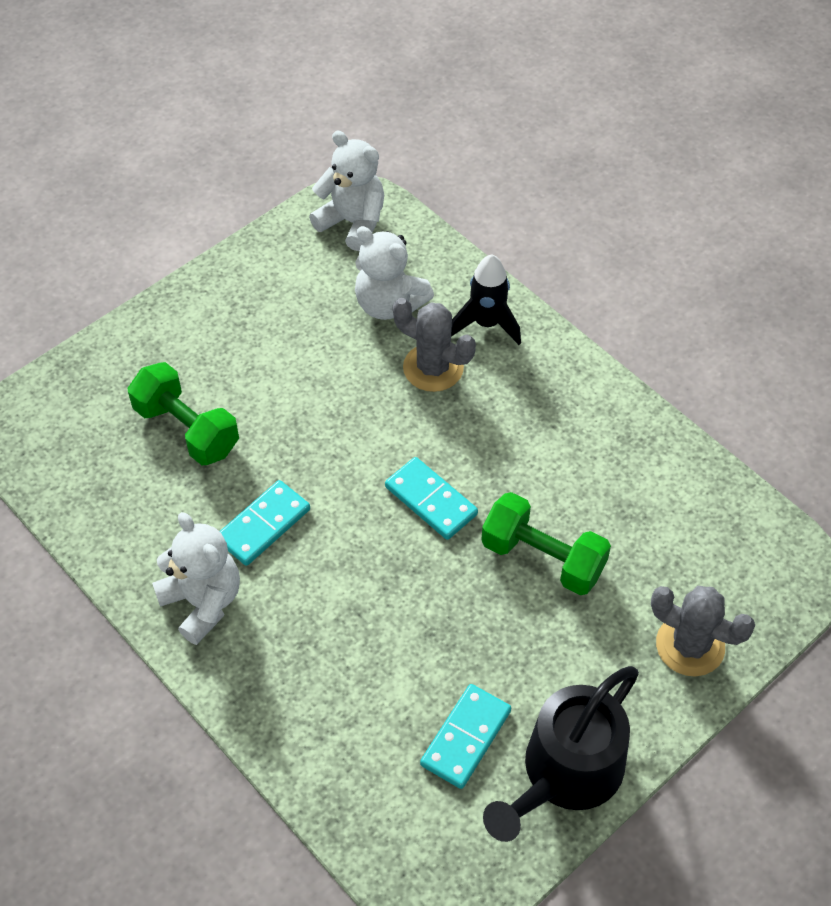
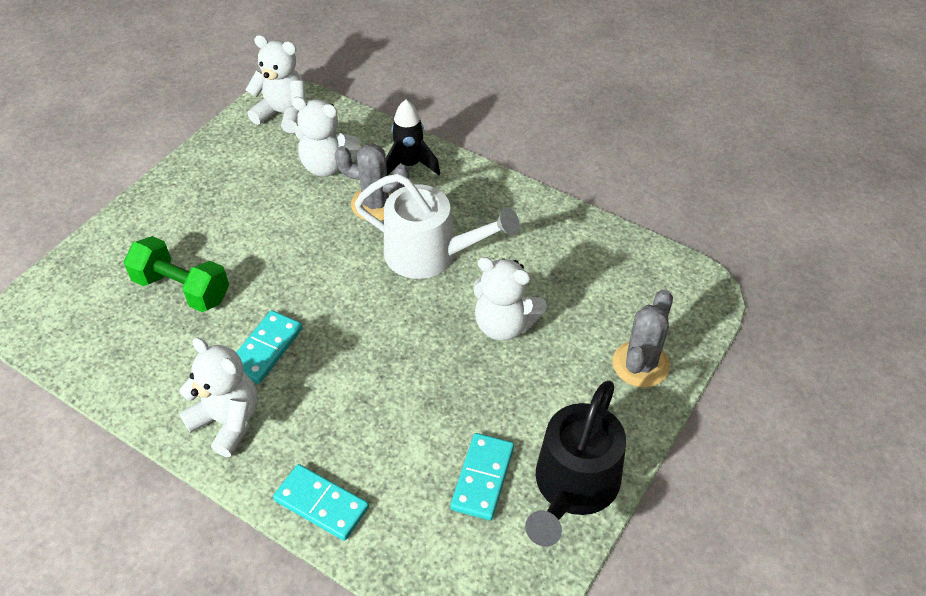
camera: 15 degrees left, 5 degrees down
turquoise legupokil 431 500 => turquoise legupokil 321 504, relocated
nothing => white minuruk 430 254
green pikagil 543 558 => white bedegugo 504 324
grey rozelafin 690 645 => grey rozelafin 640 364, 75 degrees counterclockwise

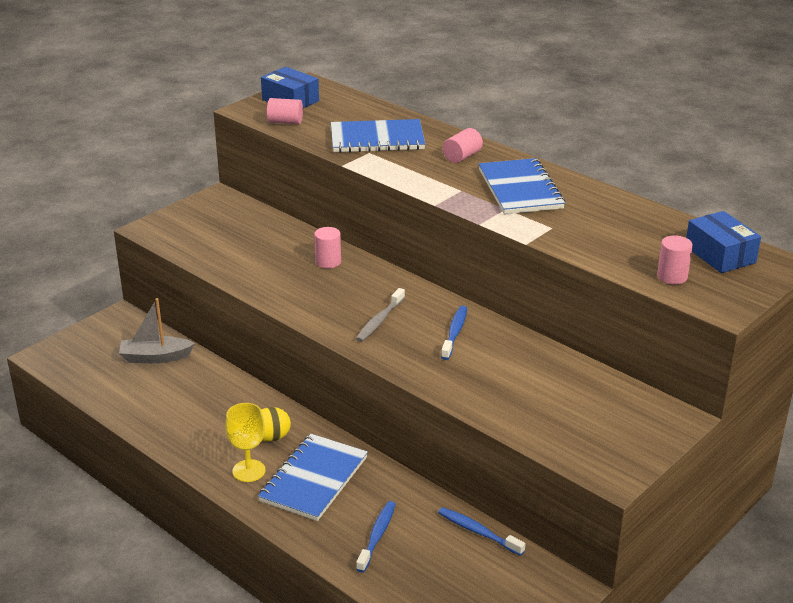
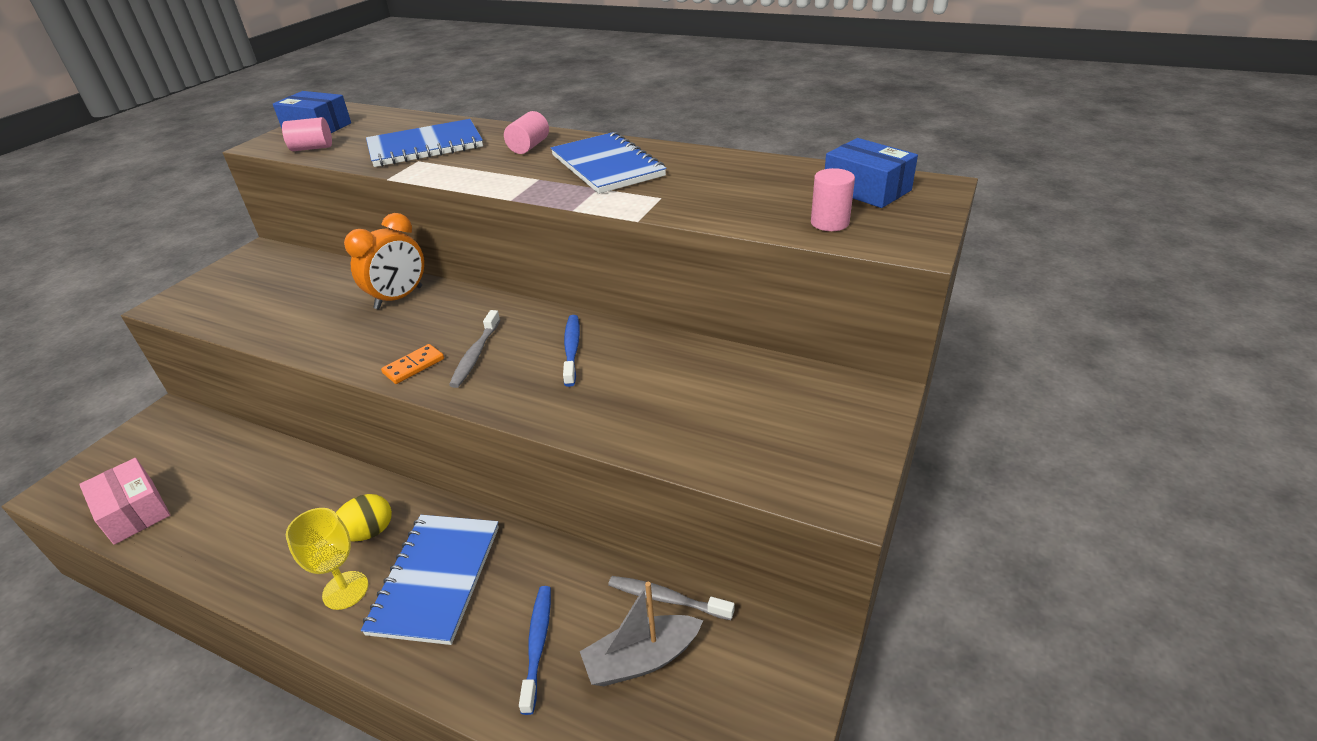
camera: 15 degrees left, 5 degrees up
nothing => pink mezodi 134 511
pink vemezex 328 262 => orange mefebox 399 298
nothing => orange legupokil 414 366
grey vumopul 155 357 => grey vumopul 641 659, relocated
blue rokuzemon 478 532 => grey rokuzemon 666 598

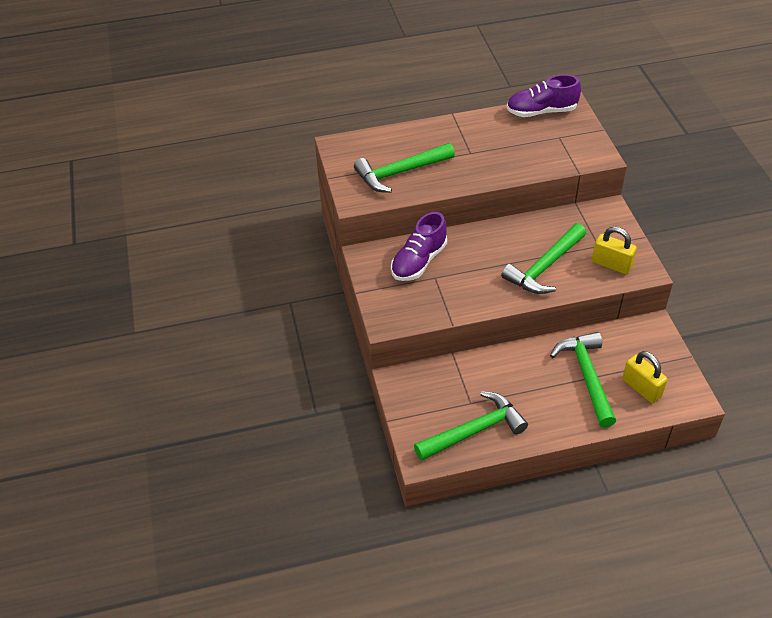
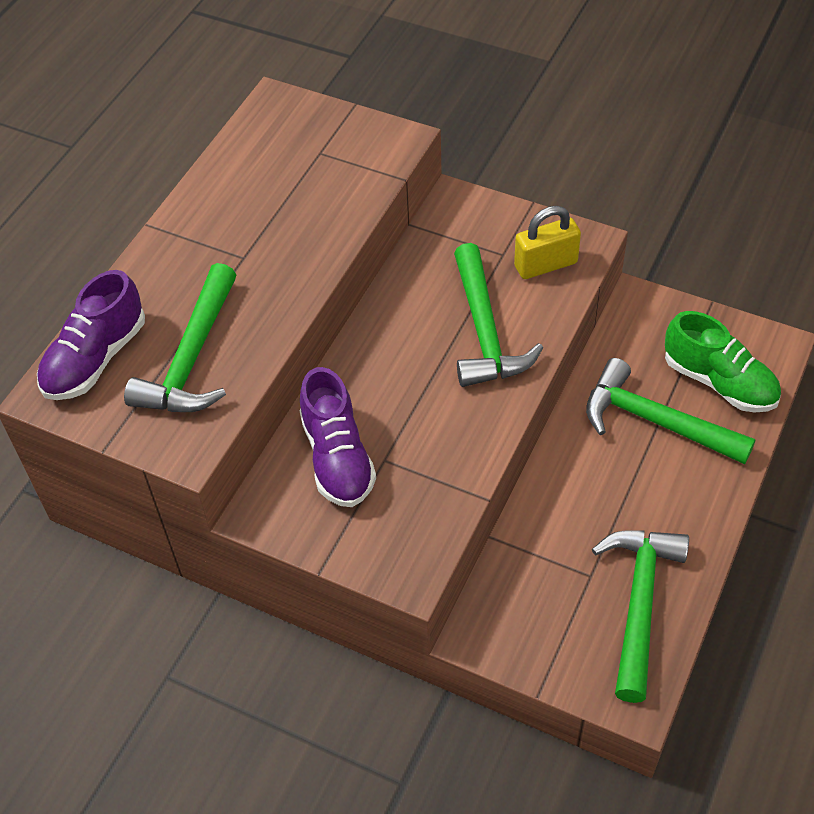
camera: 50 degrees left, 5 degrees up
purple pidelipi 541 111 => purple pidelipi 95 358, relocated
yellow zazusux 641 388 => green pidelipi 719 382

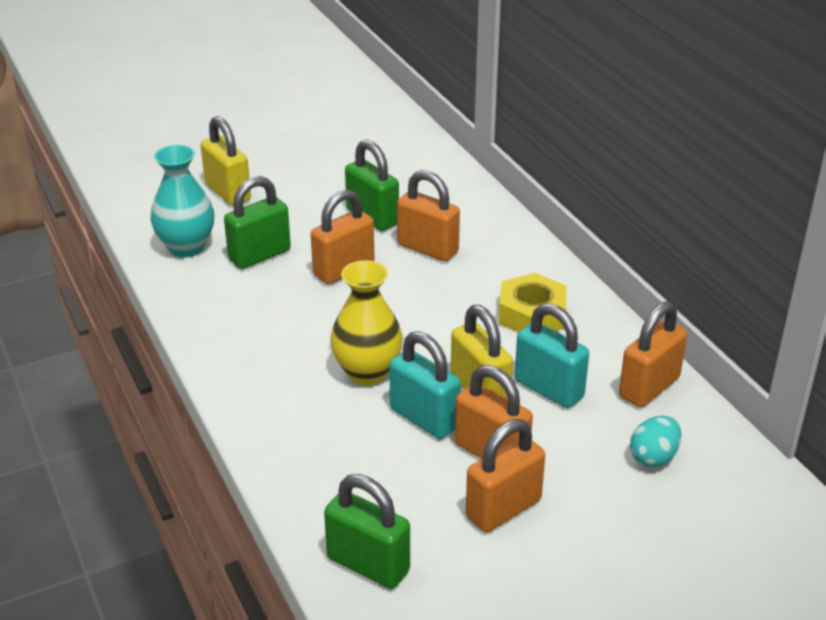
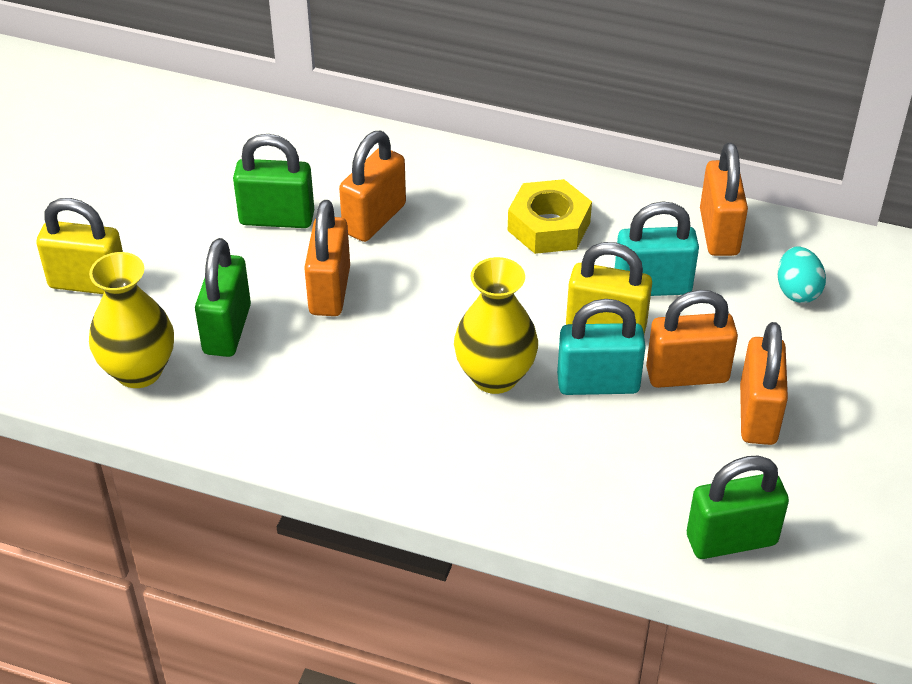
camera: 45 degrees left, 10 degrees up
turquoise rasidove 186 247 => yellow rasidove 139 371
orange zazusux 427 248 => orange zazusux 374 219, 45 degrees counterclockwise

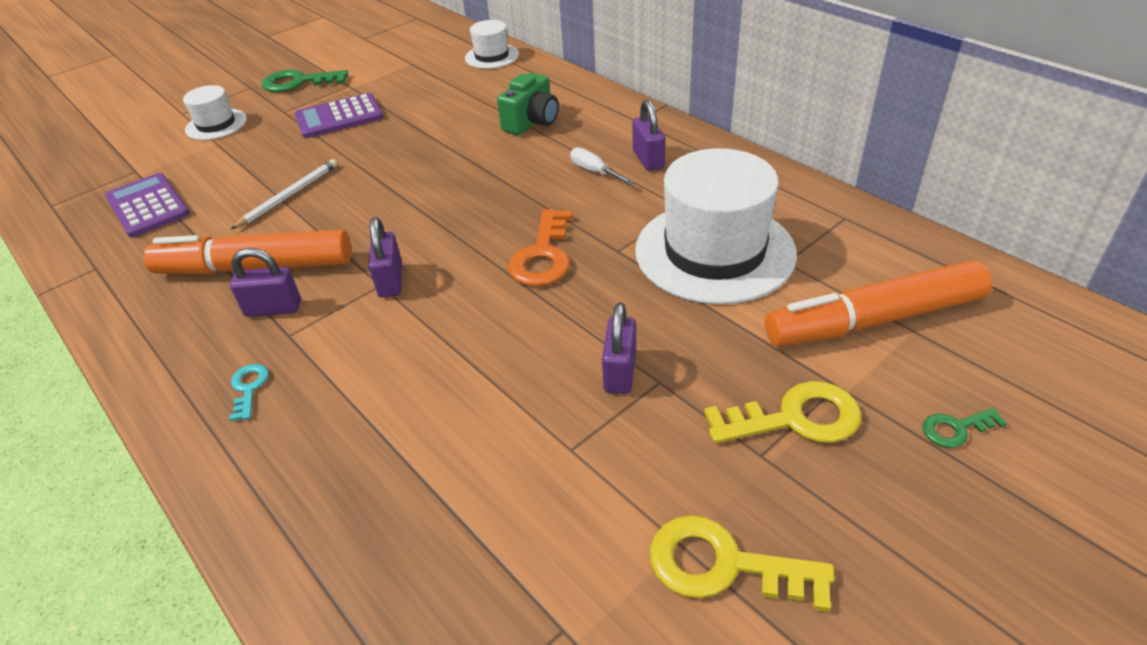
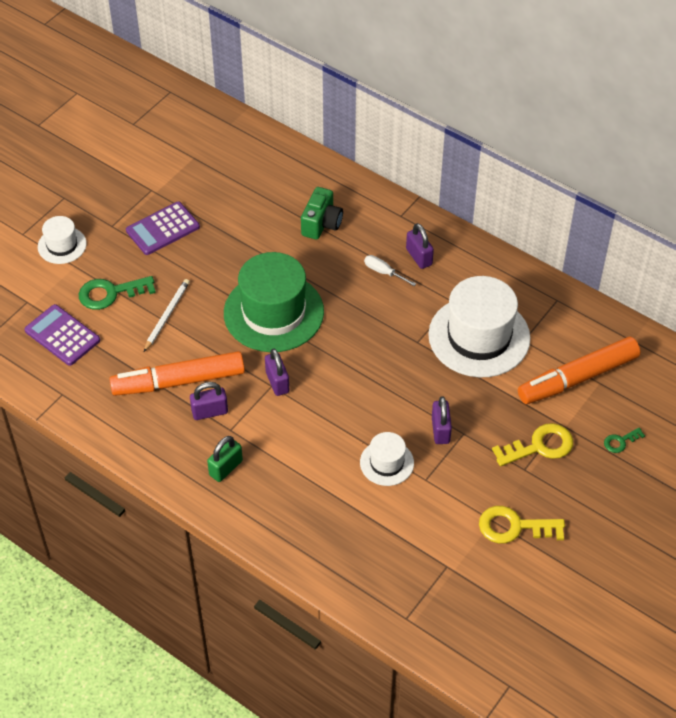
camera: 15 degrees left, 10 degrees up
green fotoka 298 82 => green fotoka 110 293, relocated
turquoise fotoka 249 388 => green zazusux 226 468
nothing => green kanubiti 273 312
white kanubiti 492 56 => white kanubiti 386 463, relocated
orange fotoka 543 255 => nothing

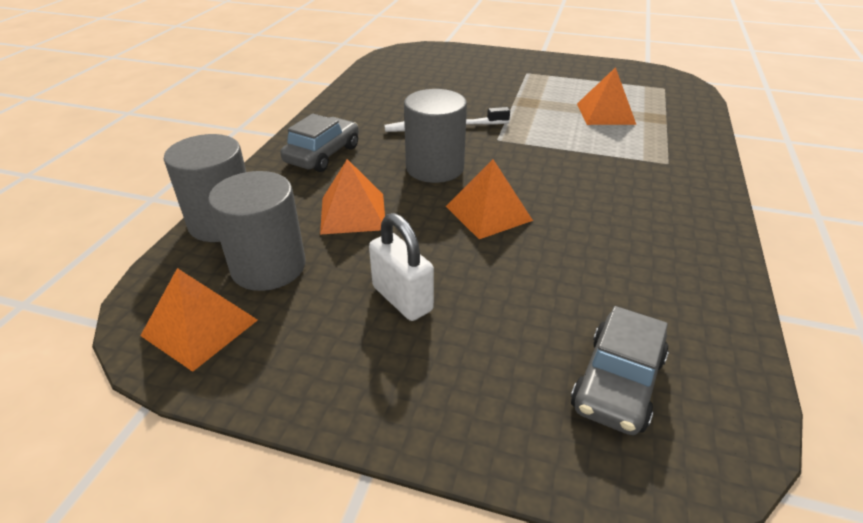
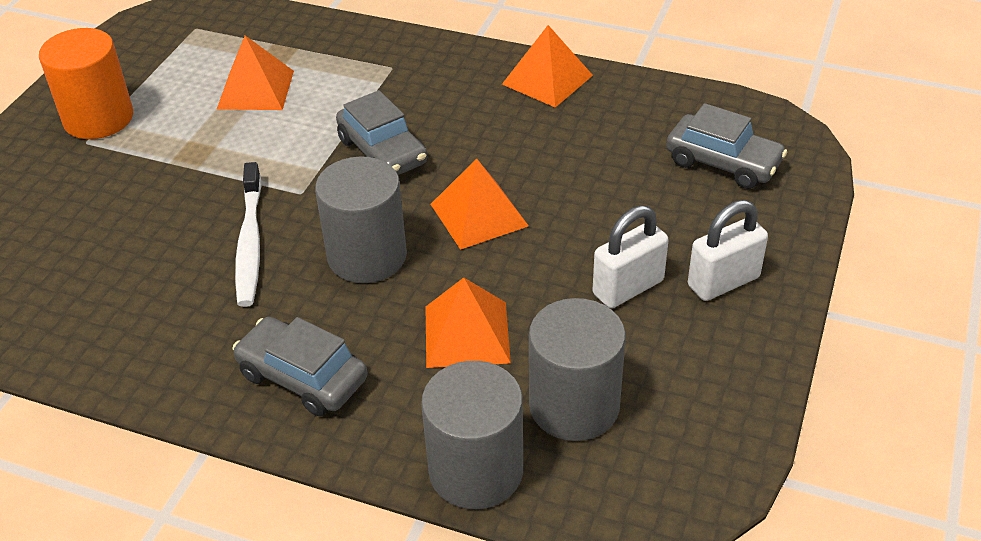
camera: 85 degrees left, 5 degrees up
nothing => orange vemezex 98 118
nothing => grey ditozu 383 151
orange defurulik 200 327 => orange defurulik 547 79, relocated
nothing => white zazusux 723 282

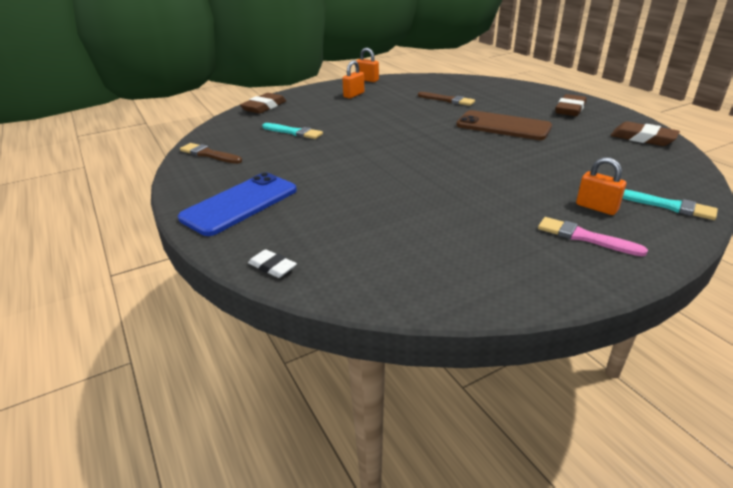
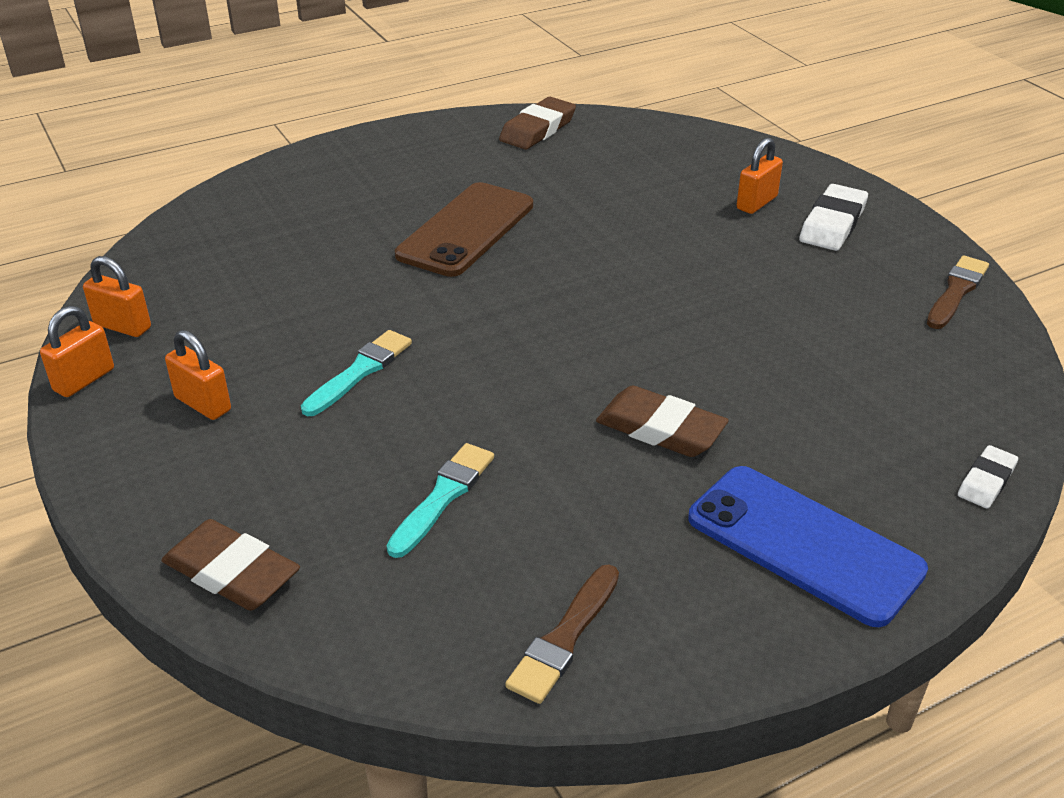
camera: 90 degrees left, 5 degrees up
nothing => orange zazusux 123 326
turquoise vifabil 668 206 => turquoise vifabil 360 371, relocated
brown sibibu 570 109 => brown sibibu 660 429, relocated
pink vifabil 585 237 => white sibibu 832 224
brown vifabil 447 100 => brown vifabil 956 291, relocated

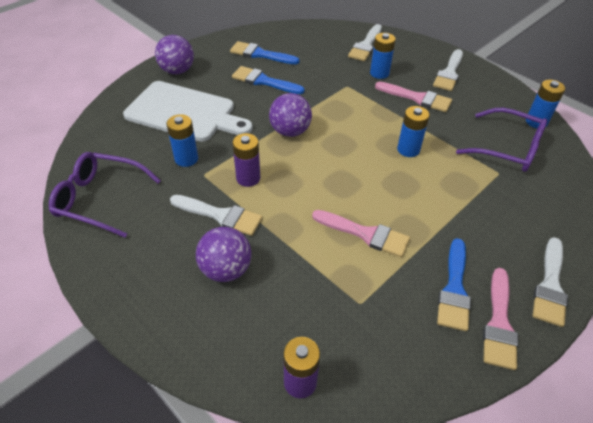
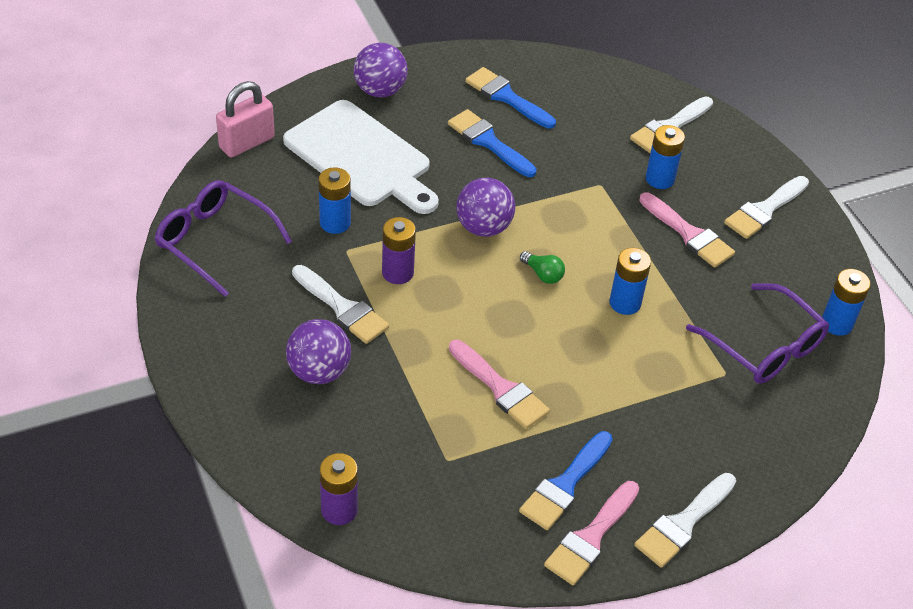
camera: 20 degrees right, 0 degrees up
nothing => pink zazusux 247 143
nothing => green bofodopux 543 274

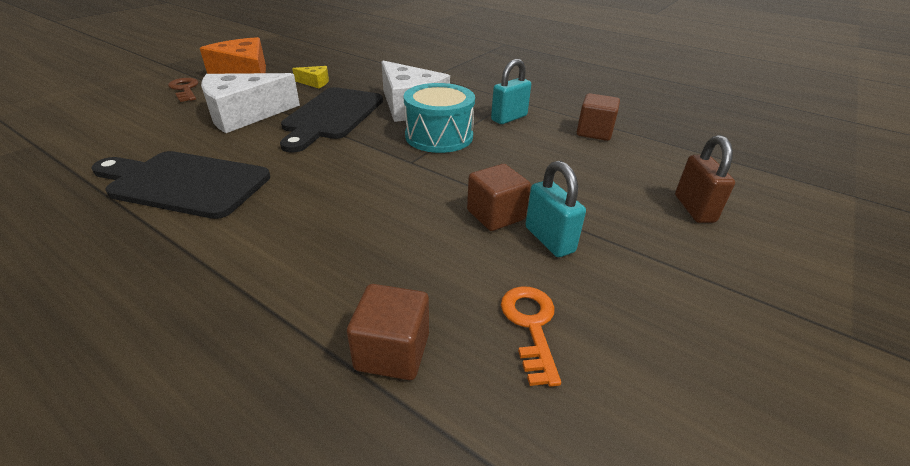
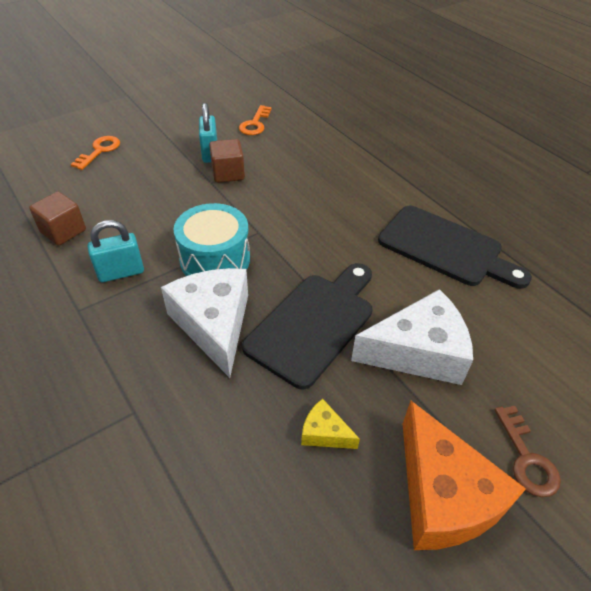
camera: 160 degrees left, 10 degrees up
brown zazusux 694 209 => orange fotoka 99 151
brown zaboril 392 351 => nothing

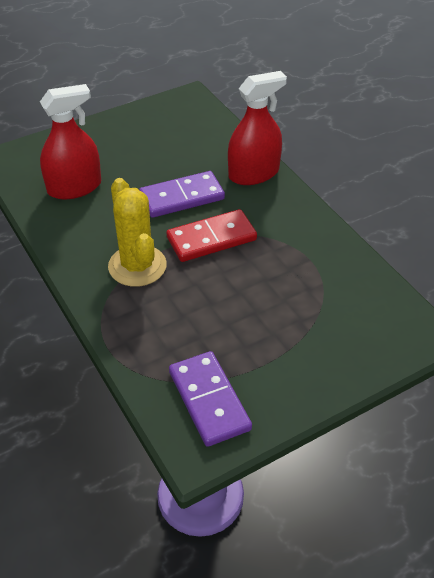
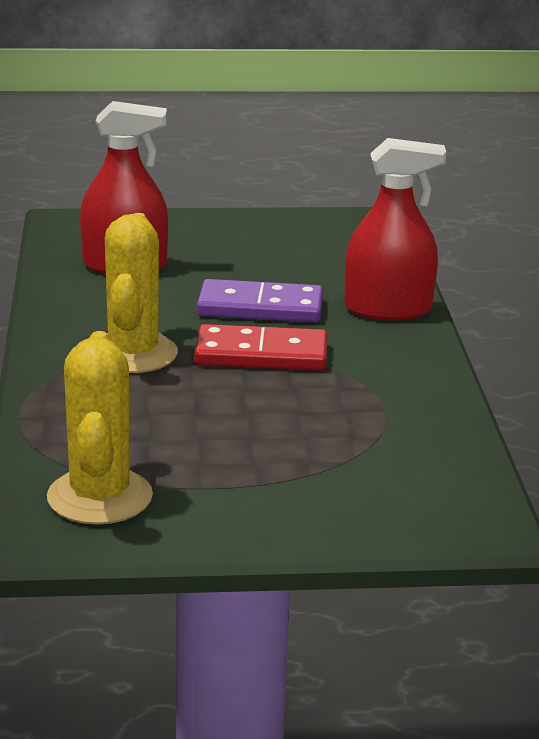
camera: 25 degrees right, 20 degrees down
purple legupokil 209 400 => yellow rozelafin 99 497

